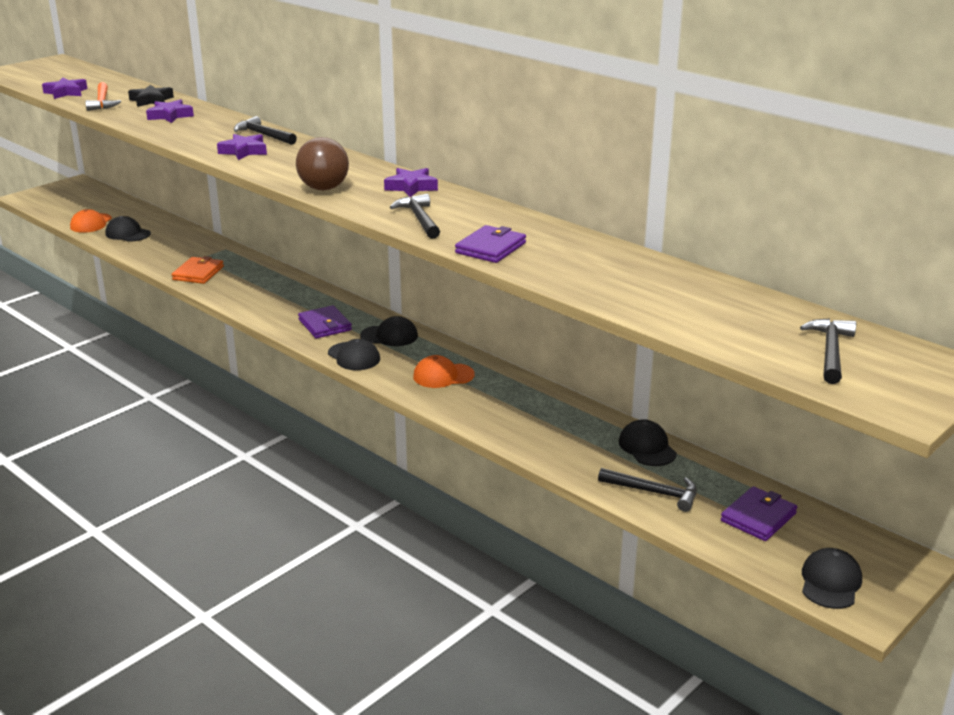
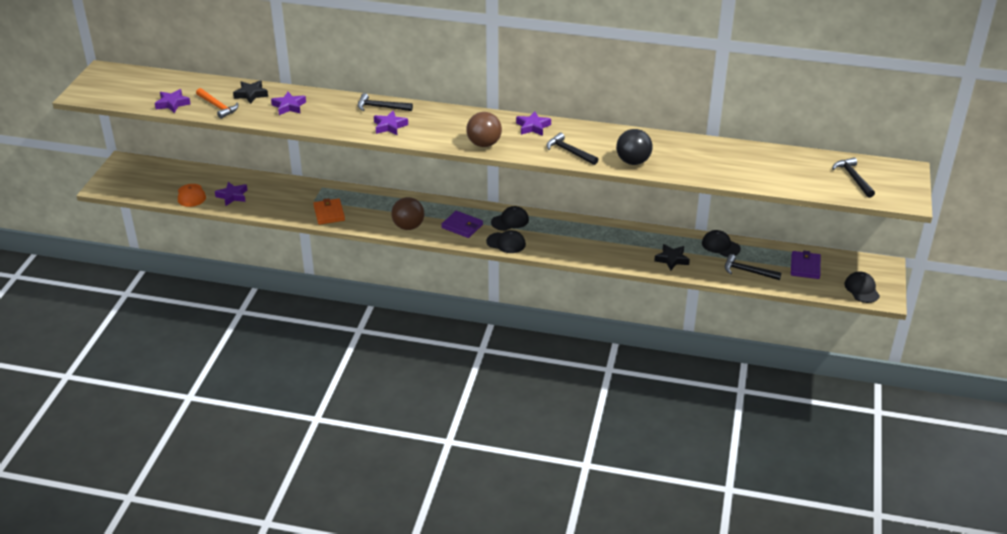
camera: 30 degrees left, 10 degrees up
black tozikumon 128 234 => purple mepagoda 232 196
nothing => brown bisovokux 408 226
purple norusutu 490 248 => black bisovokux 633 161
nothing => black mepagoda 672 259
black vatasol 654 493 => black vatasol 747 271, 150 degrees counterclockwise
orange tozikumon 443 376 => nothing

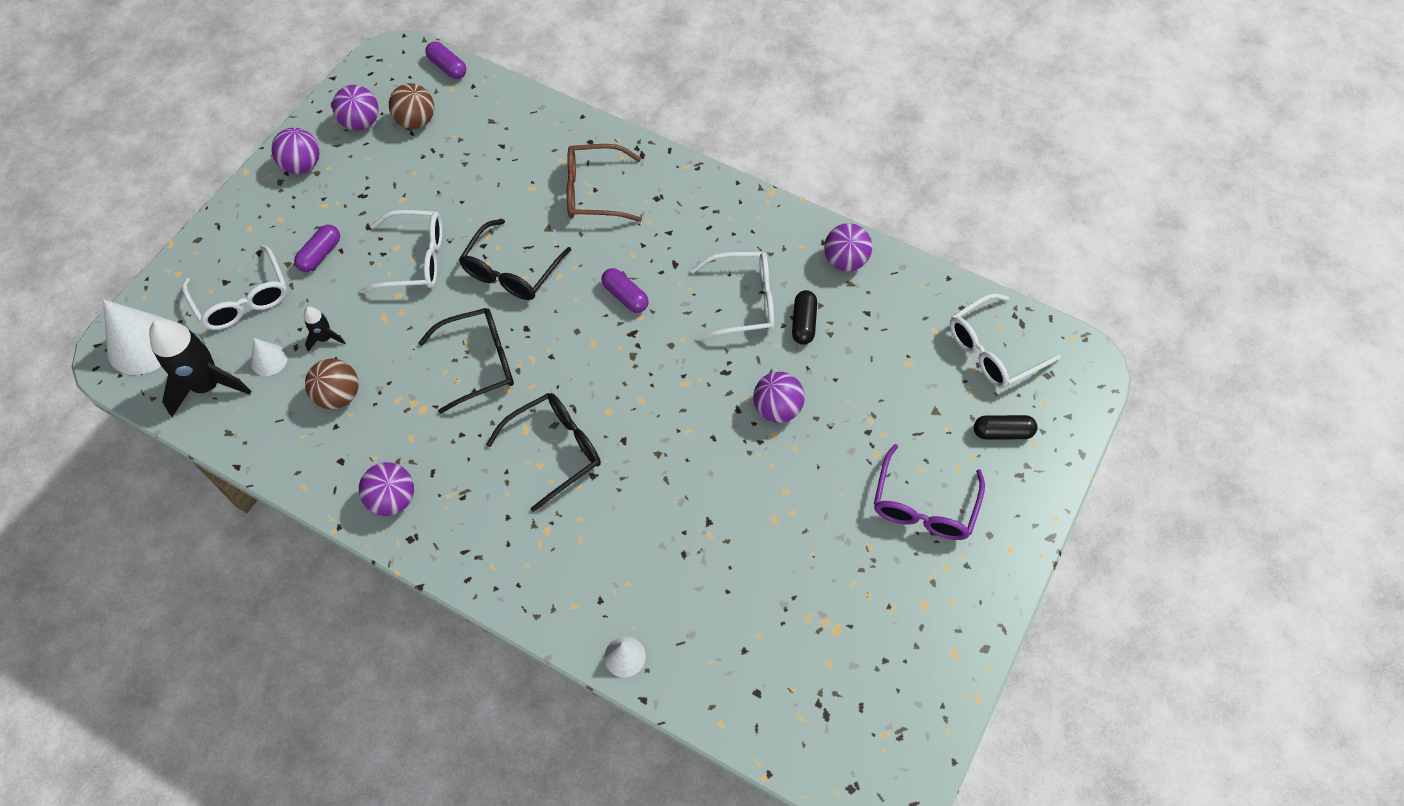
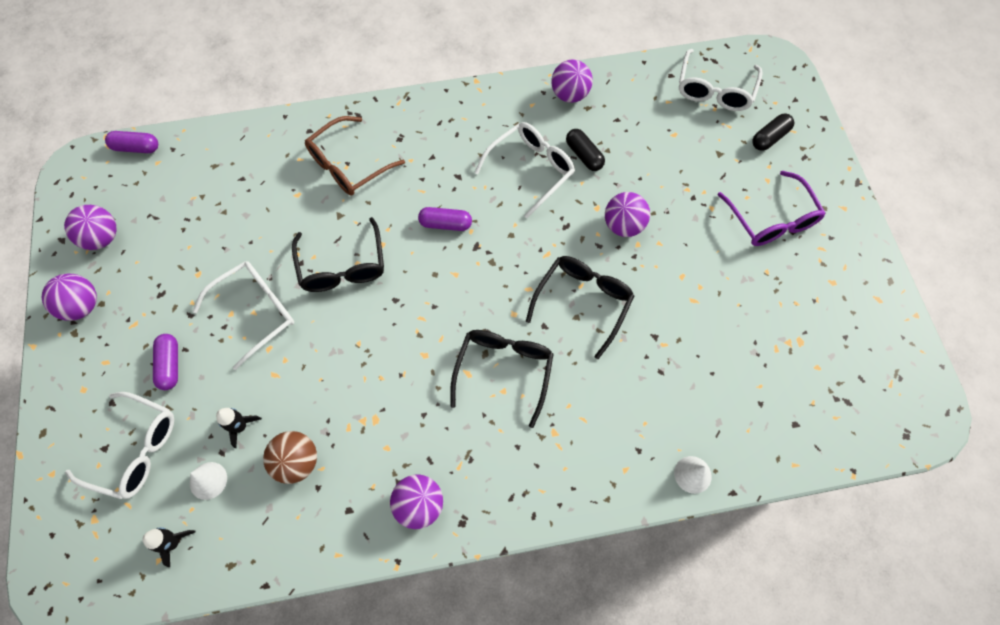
camera: 40 degrees left, 5 degrees up
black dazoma 207 385 => black dazoma 173 543, x0.48
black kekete 479 363 => black kekete 583 302, relocated
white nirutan 142 344 => nothing
brown bisovokux 416 121 => nothing

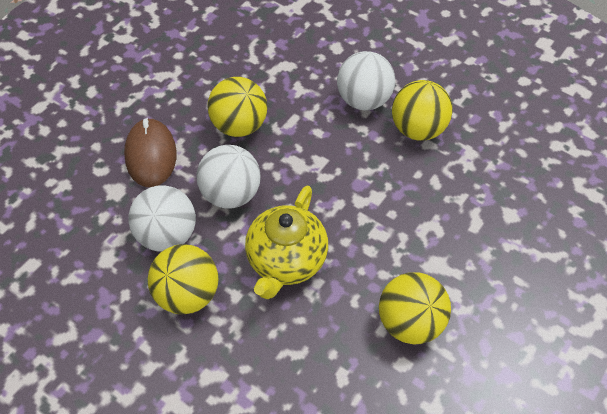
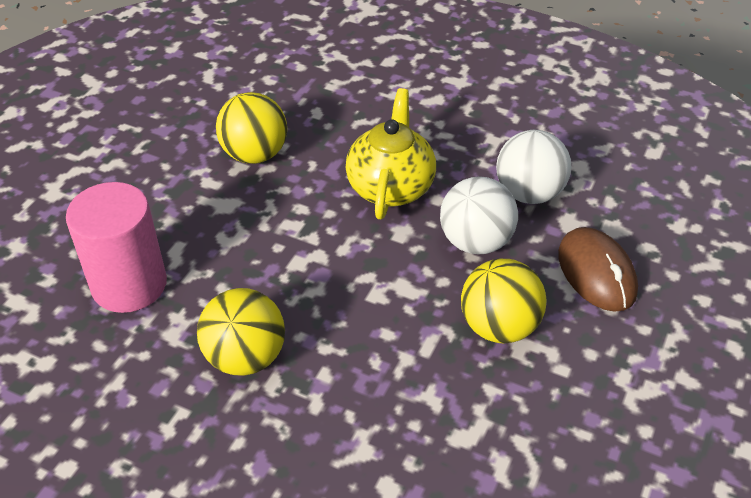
camera: 170 degrees right, 10 degrees down
nothing => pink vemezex 129 284
yellow bisovokux 188 294 => nothing
white bisovokux 363 100 => nothing

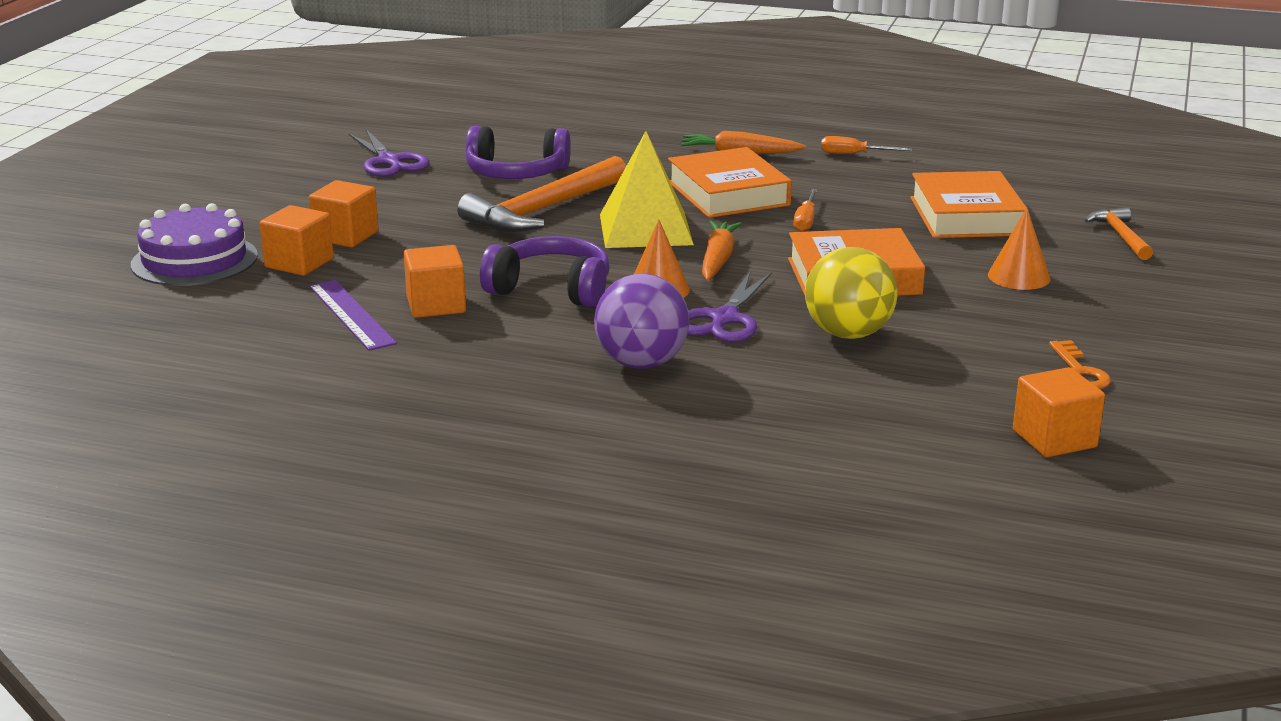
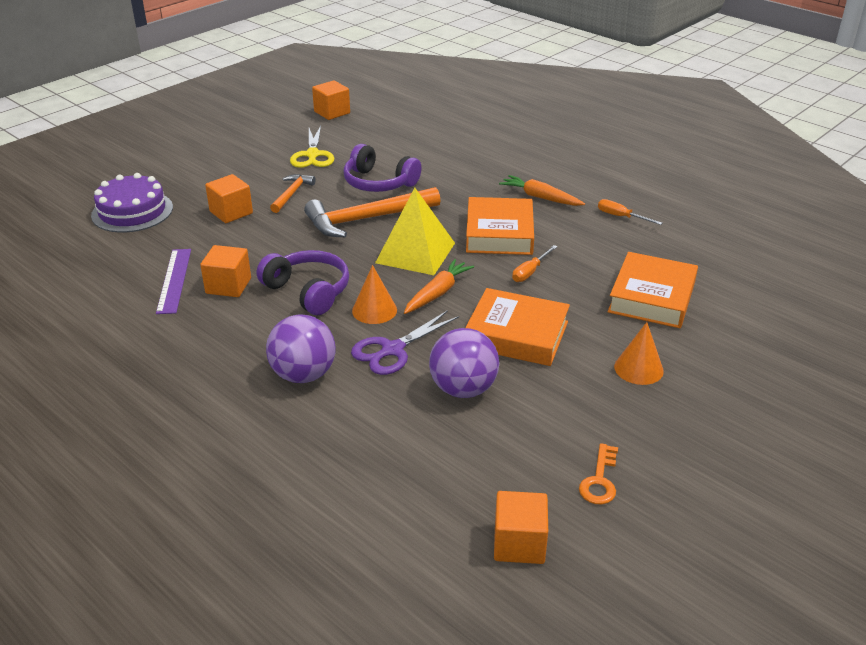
camera: 25 degrees right, 10 degrees up
orange vatasol 1121 236 => orange vatasol 292 194, relocated
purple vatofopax 389 161 => yellow vatofopax 312 155
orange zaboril 299 263 => orange zaboril 332 112, relocated
yellow bisovokux 848 334 => purple bisovokux 463 389

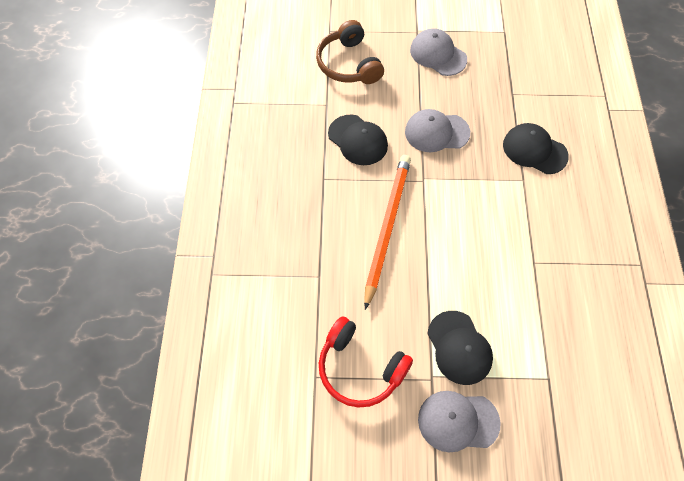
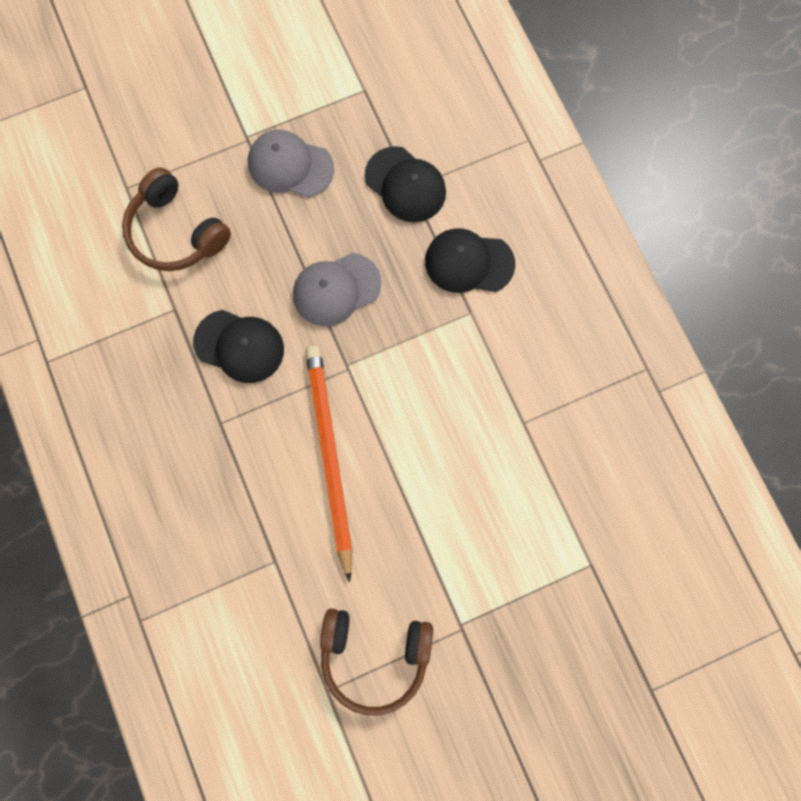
camera: 25 degrees left, 15 degrees up
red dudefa 360 368 => brown dudefa 374 656
black tozikumon 459 347 => black tozikumon 405 185, relocated
grey tozikumon 458 421 => nothing

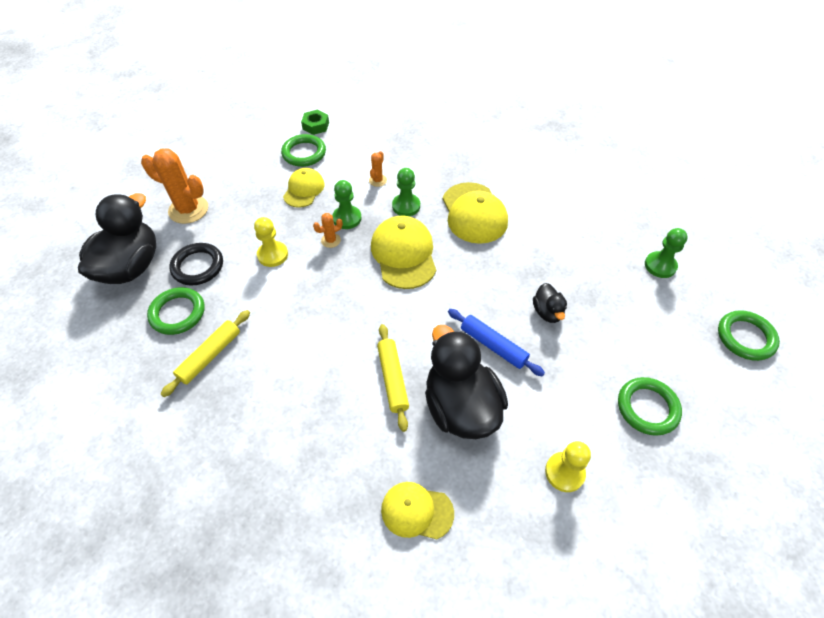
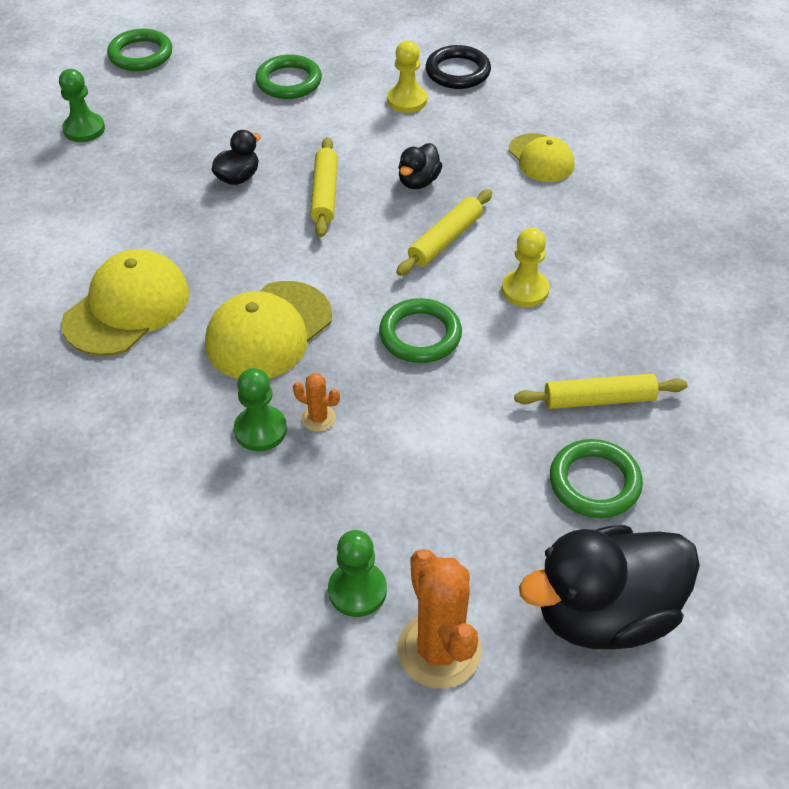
camera: 130 degrees left, 5 degrees down
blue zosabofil 493 346 => yellow zosabofil 324 194
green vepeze 406 206 => green vepeze 357 590, relocated
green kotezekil 304 153 => green kotezekil 420 335, relocated
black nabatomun 461 406 => black nabatomun 418 181, x0.47
black kotezekil 198 266 => black kotezekil 457 72, relocated
yellow vepeze 273 255 => yellow vepeze 525 290, relocated
yellow tozikumon 304 190 => nothing
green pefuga 316 126 => nothing
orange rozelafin 377 180 => nothing

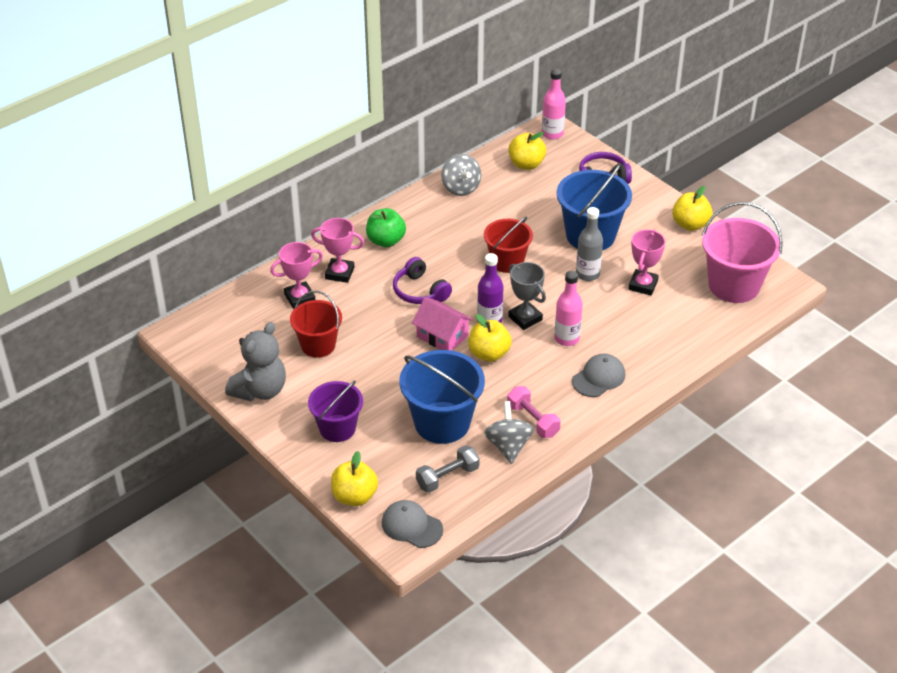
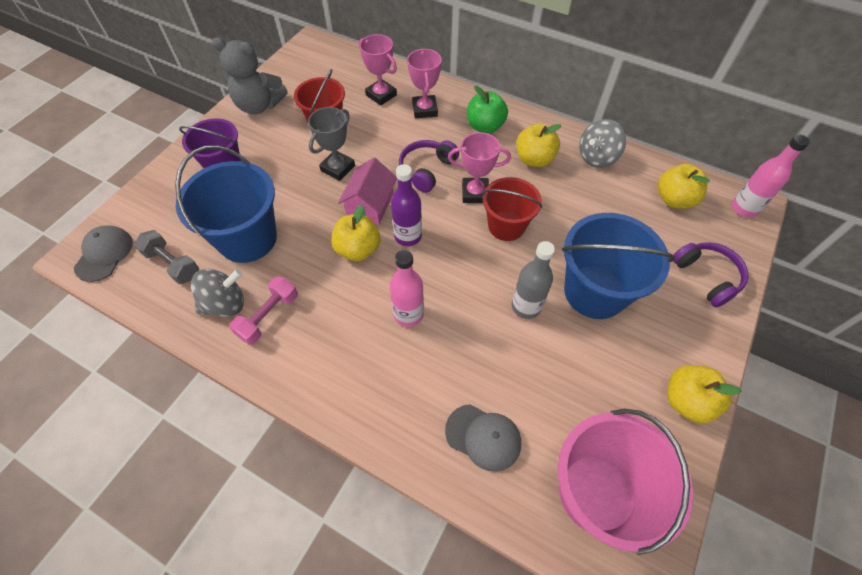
camera: 70 degrees right, 15 degrees up
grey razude 525 318 => grey razude 338 168, relocated
grey tozikumon 598 378 => grey tozikumon 483 437, relocated
pink razude 643 285 => pink razude 475 193, relocated
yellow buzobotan 354 496 => yellow buzobotan 534 159, relocated

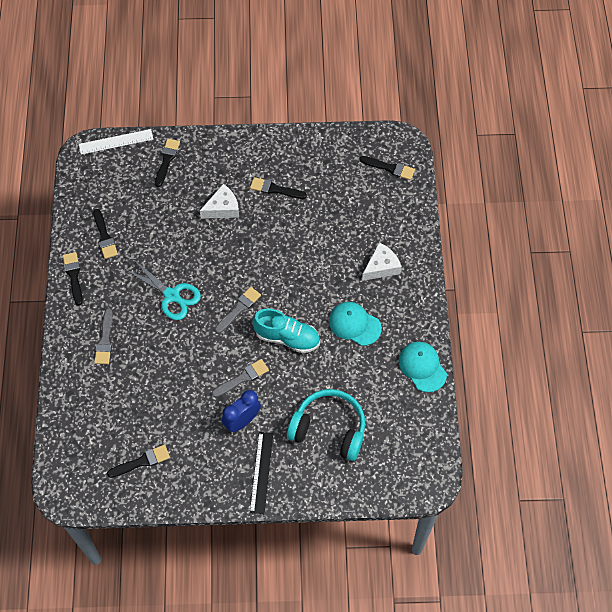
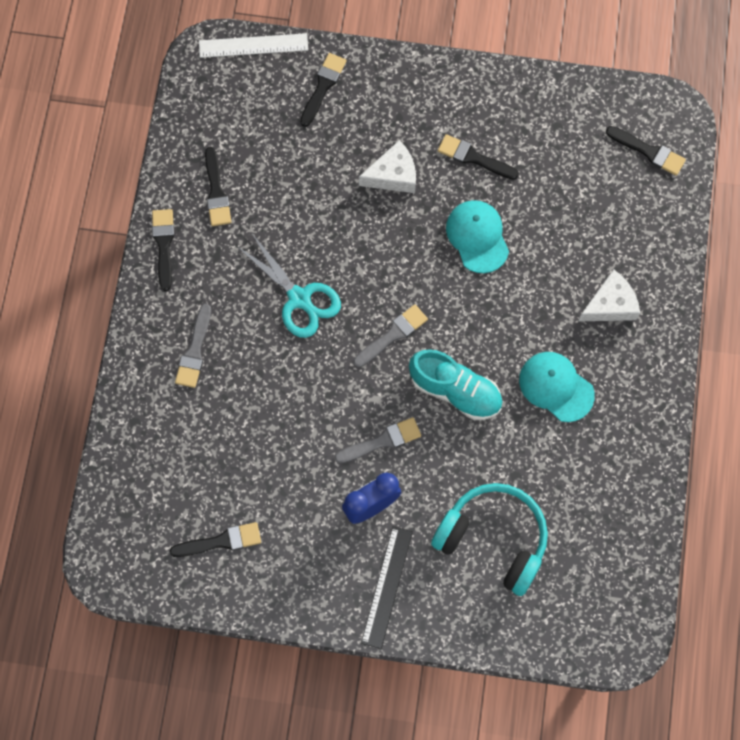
camera: 10 degrees right, 10 degrees up
turquoise tozikumon 422 367 => turquoise tozikumon 477 237, relocated

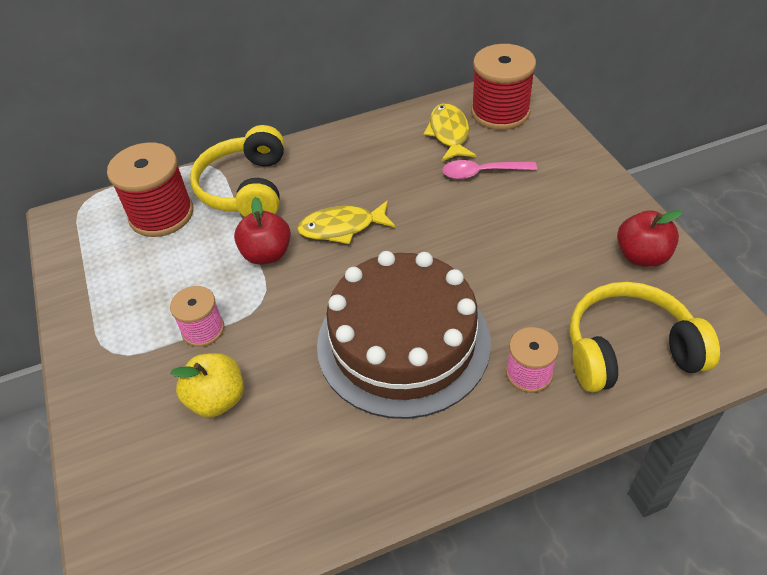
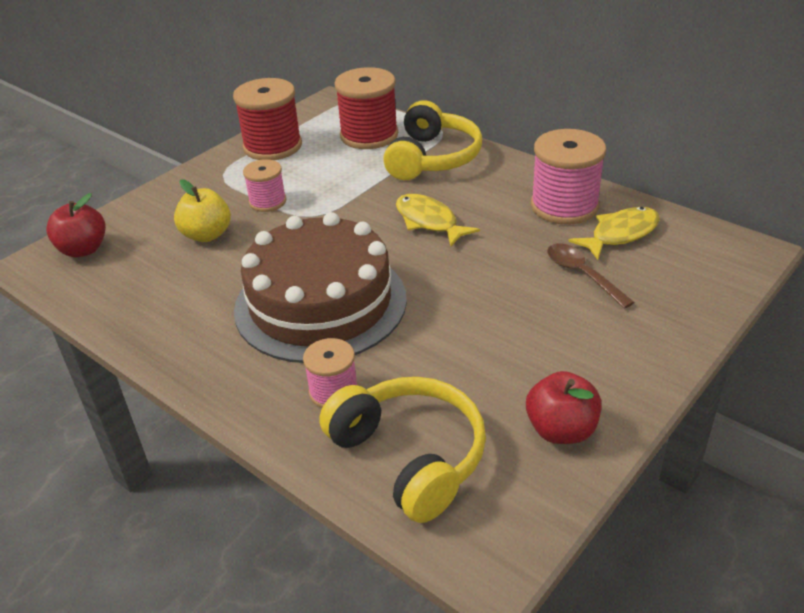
camera: 60 degrees right, 10 degrees down
red buzobotan 267 254 => red buzobotan 83 250, relocated
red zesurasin 500 112 => red zesurasin 272 146, relocated
yellow dudefa 246 188 => yellow dudefa 432 158, 135 degrees clockwise
nothing => pink zesurasin 564 206
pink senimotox 481 173 => brown senimotox 582 274

